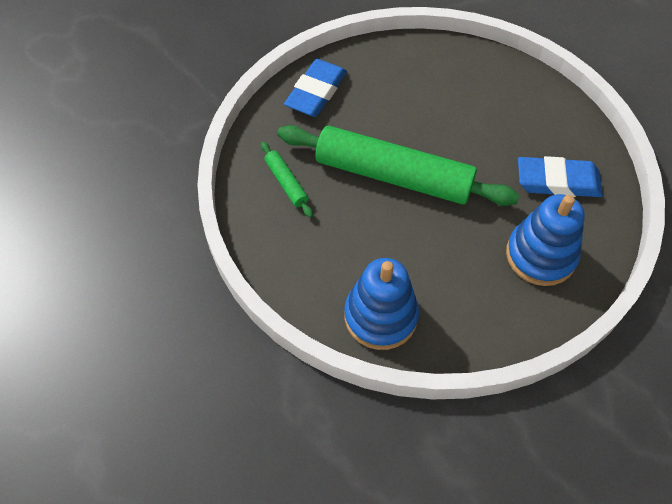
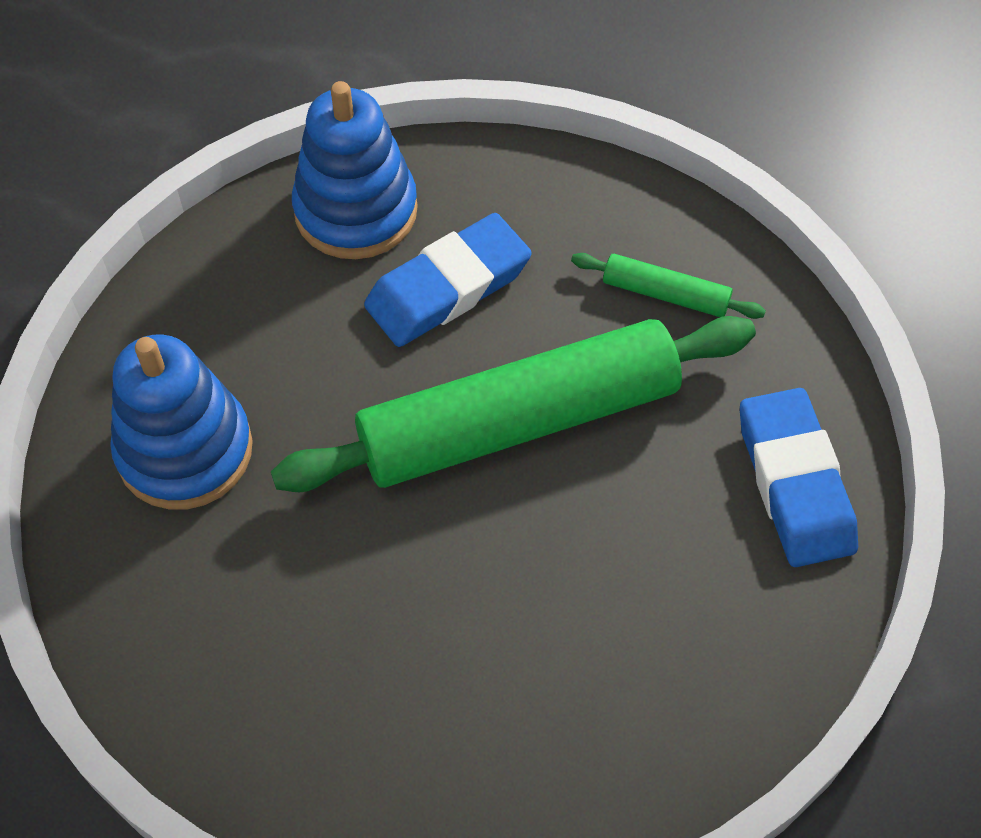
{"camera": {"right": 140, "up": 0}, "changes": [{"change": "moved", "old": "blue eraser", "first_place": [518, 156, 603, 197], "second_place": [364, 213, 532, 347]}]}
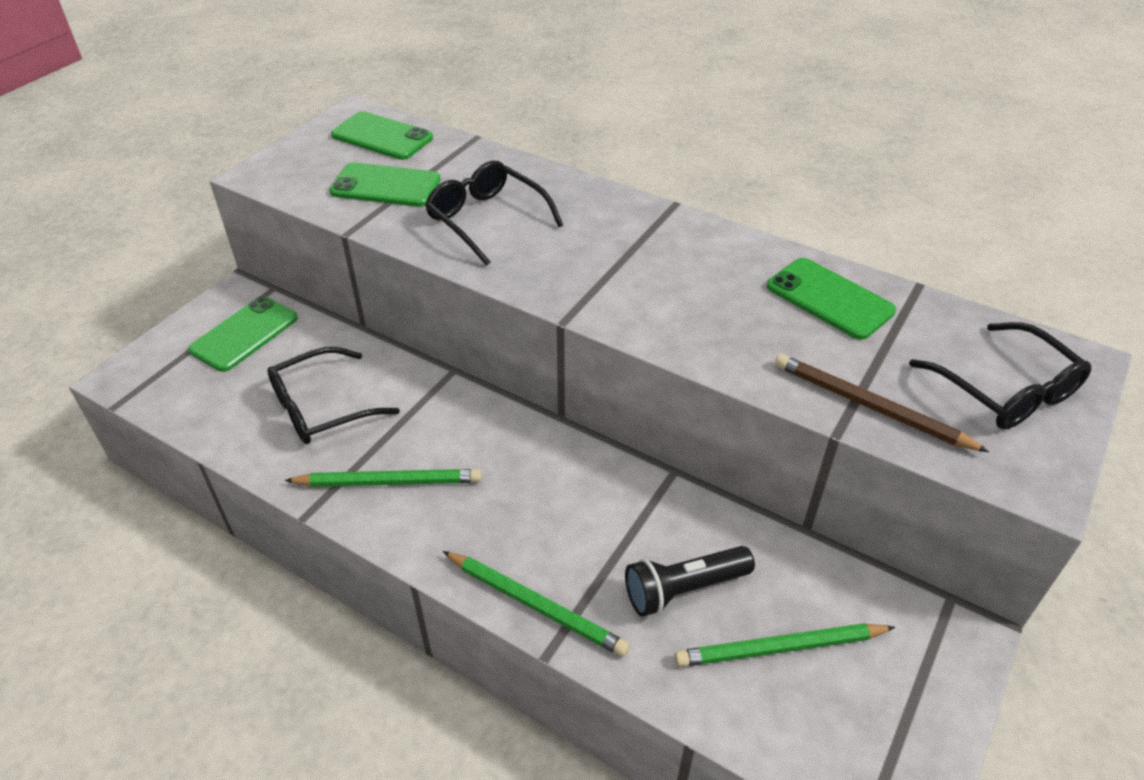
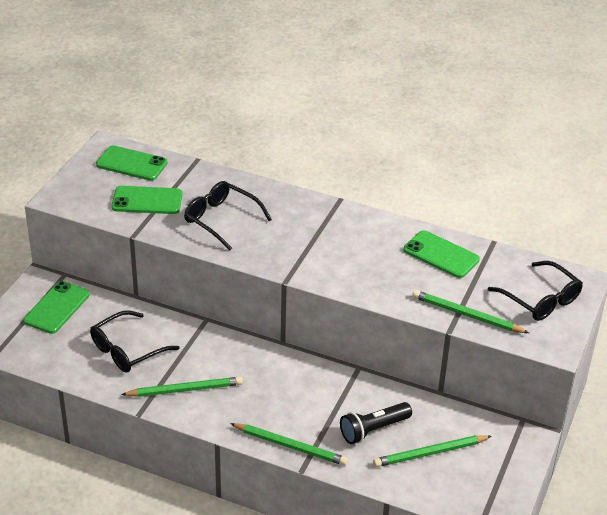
{"camera": {"right": -10, "up": -5}, "changes": [{"change": "recoloured", "old": "brown pencil", "new": "green pencil", "first_place": [775, 354, 989, 452], "second_place": [412, 290, 529, 333]}]}
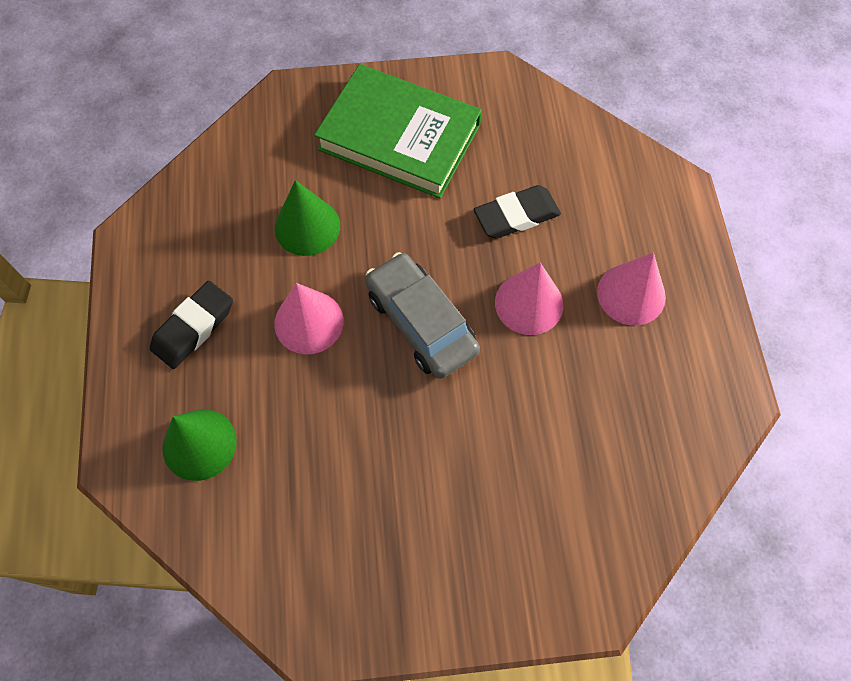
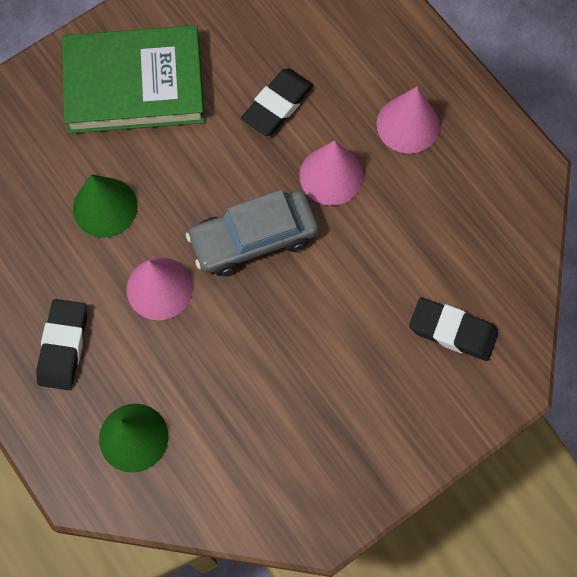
{"camera": {"right": -30, "up": 5}, "changes": [{"change": "turned", "old": "grey car", "first_place": [365, 252, 480, 379], "second_place": [186, 190, 318, 276], "degrees": -45}, {"change": "added", "new": "black eraser", "second_place": [409, 297, 498, 361]}]}
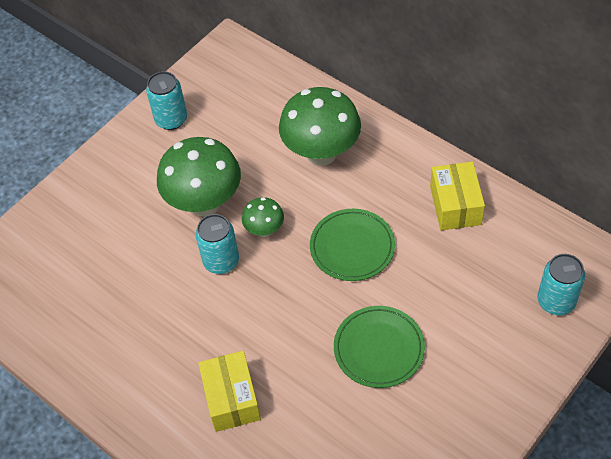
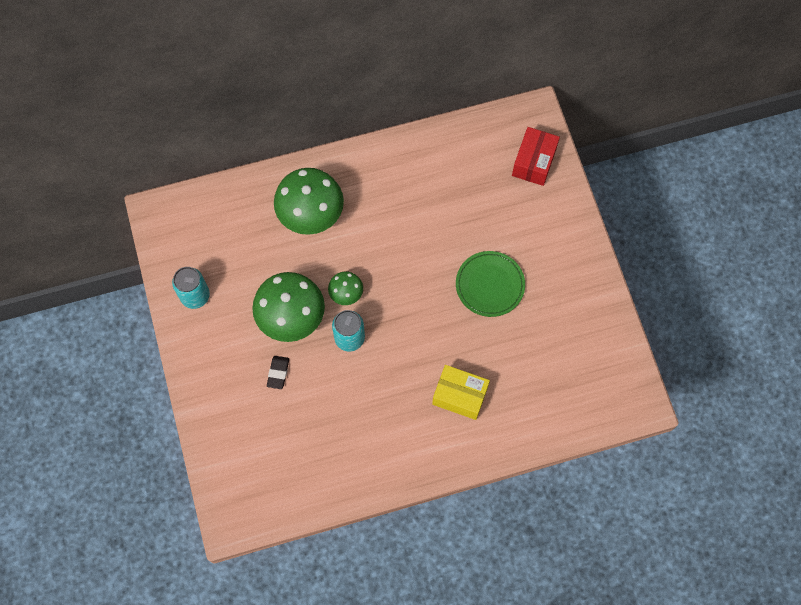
{"camera": {"right": -60, "up": 15}, "changes": [{"change": "added", "new": "black eraser", "second_place": [267, 356, 289, 389]}, {"change": "replaced", "old": "turquoise can", "new": "red box", "first_place": [537, 254, 585, 315], "second_place": [512, 127, 560, 186]}, {"change": "removed", "old": "green plate", "first_place": [310, 209, 395, 281]}, {"change": "removed", "old": "yellow box", "first_place": [430, 162, 485, 230]}]}
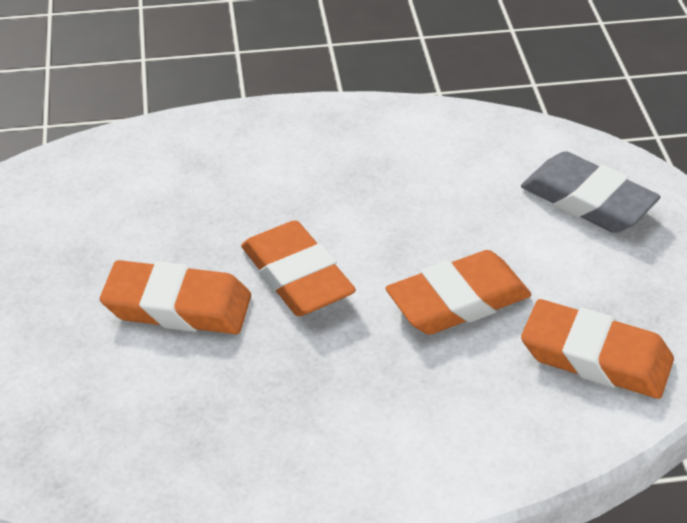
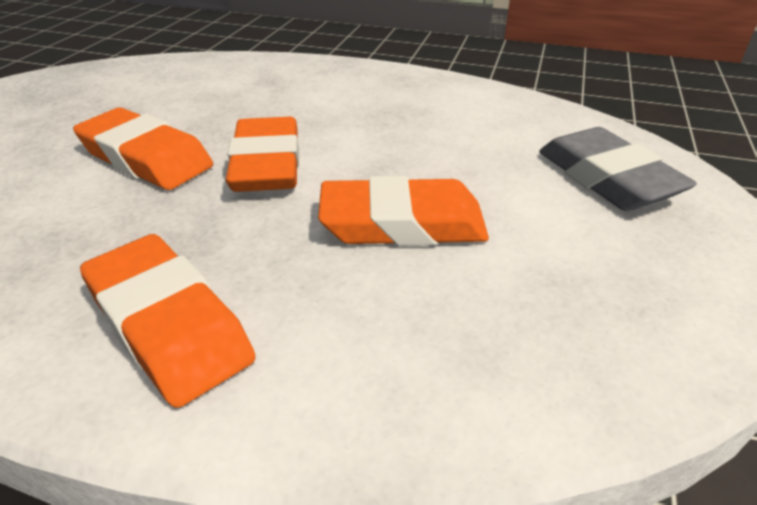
{"camera": {"right": 25, "up": -5}, "changes": [{"change": "moved", "old": "orange eraser", "first_place": [521, 299, 674, 399], "second_place": [80, 234, 256, 408]}]}
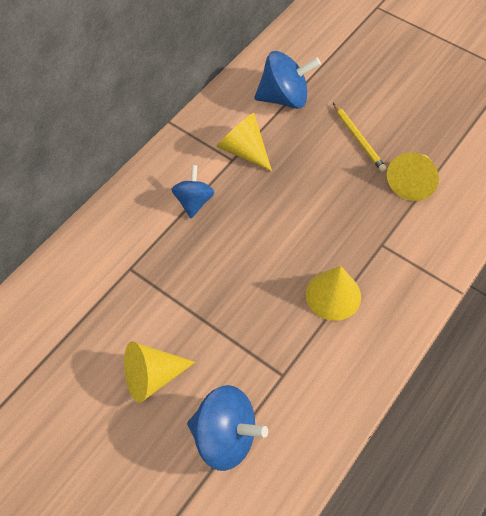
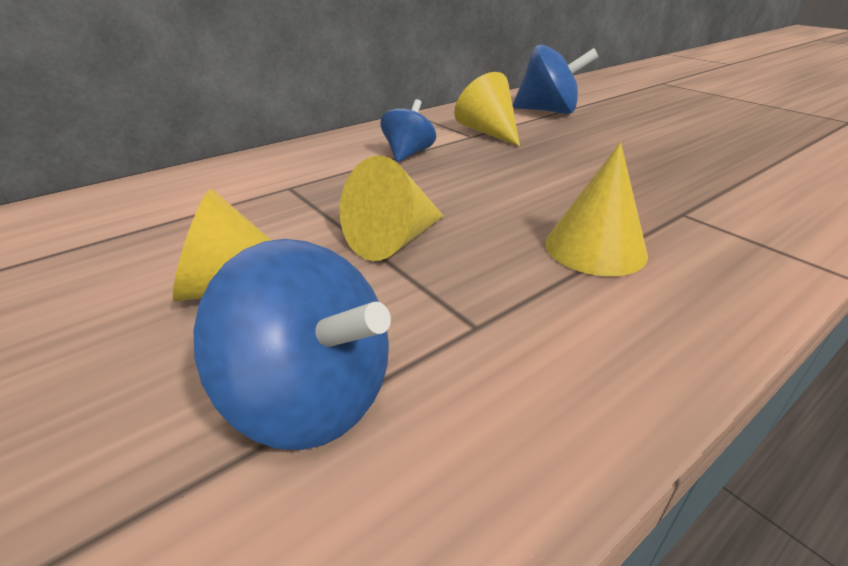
{"camera": {"right": 15, "up": -25}, "changes": [{"change": "moved", "old": "yellow cone", "first_place": [387, 153, 439, 201], "second_place": [340, 156, 444, 261]}, {"change": "removed", "old": "yellow pencil", "first_place": [333, 103, 386, 172]}]}
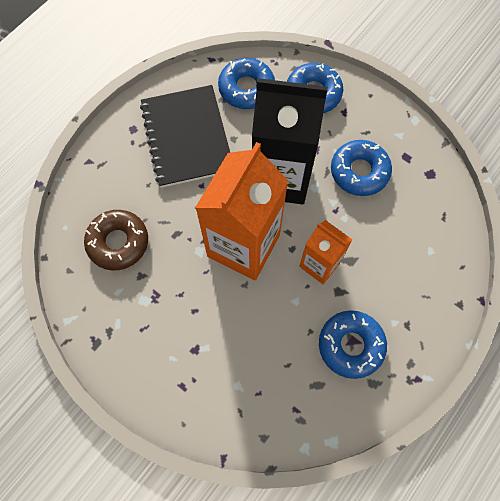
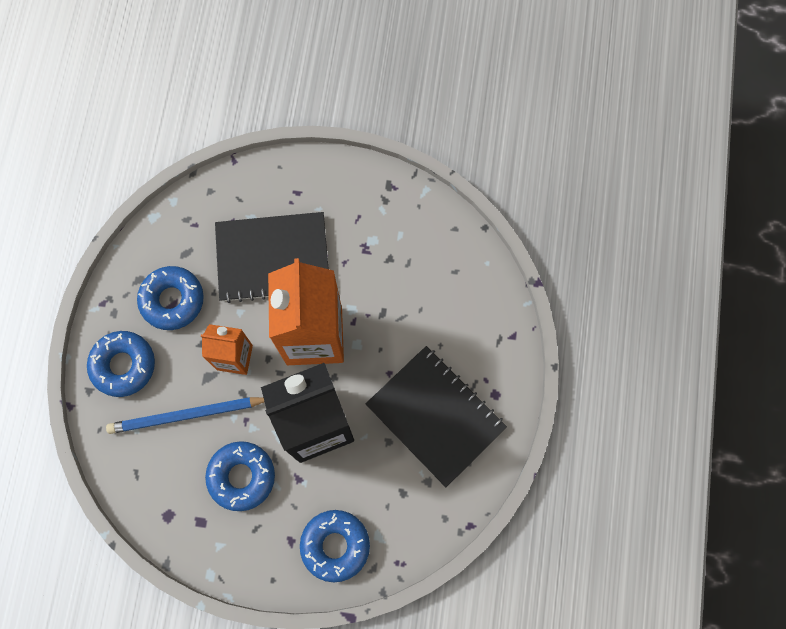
{"camera": {"right": 150, "up": 5}, "changes": [{"change": "moved", "old": "blue donut", "first_place": [218, 58, 275, 109], "second_place": [87, 331, 155, 397]}, {"change": "added", "new": "blue pencil", "second_place": [106, 397, 264, 434]}, {"change": "added", "new": "black notebook", "second_place": [215, 212, 329, 303]}, {"change": "removed", "old": "brown donut", "first_place": [84, 210, 148, 270]}]}
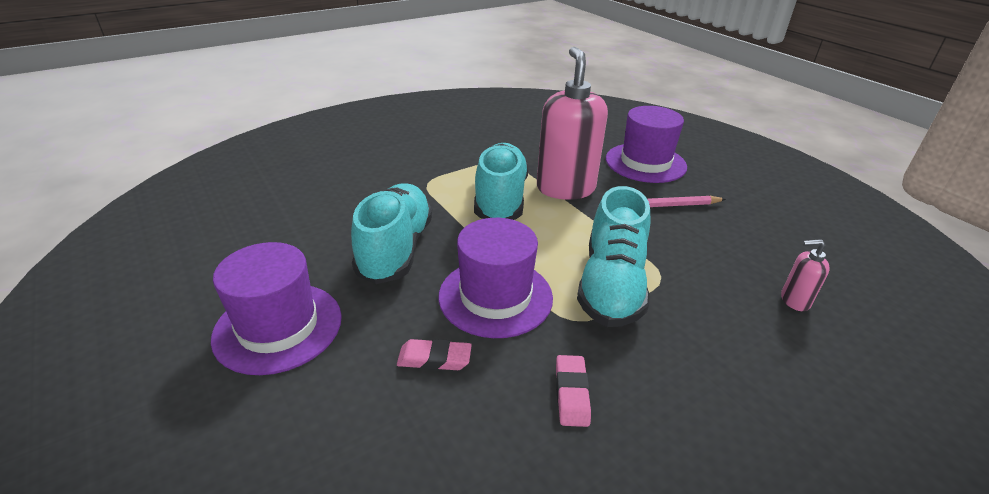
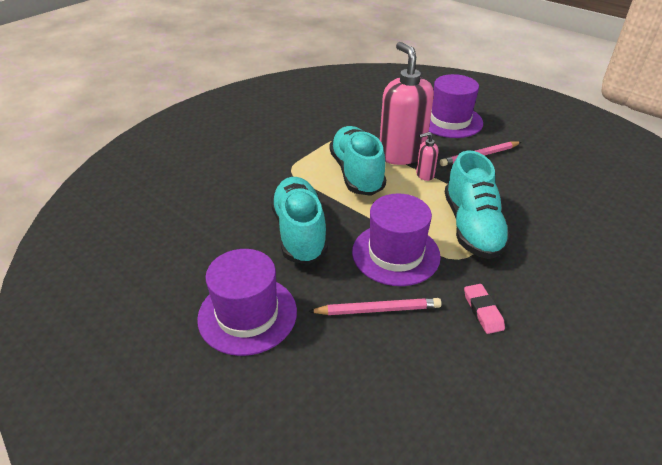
{"camera": {"right": -15, "up": 5}, "changes": [{"change": "replaced", "old": "pink eraser", "new": "pink pencil", "first_place": [397, 339, 472, 370], "second_place": [308, 298, 442, 315]}, {"change": "moved", "old": "pink soap dispenser", "first_place": [781, 239, 830, 311], "second_place": [416, 132, 439, 181]}]}
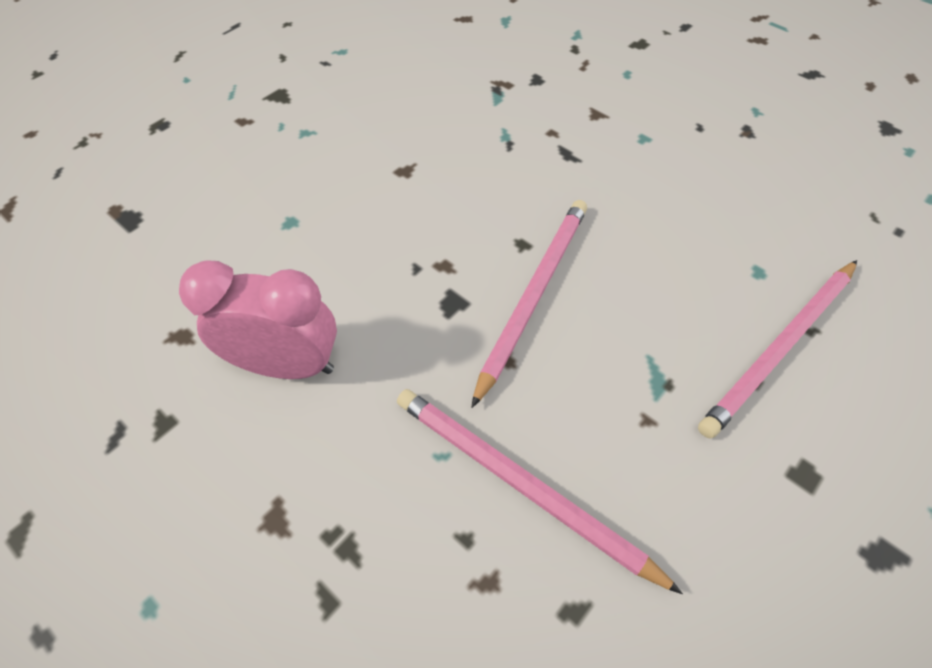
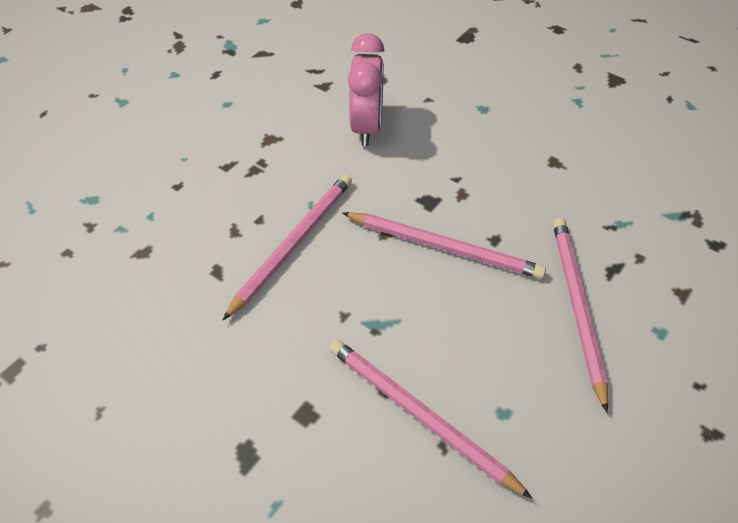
{"camera": {"right": 85, "up": -5}, "changes": [{"change": "added", "new": "pink pencil", "second_place": [553, 218, 608, 413]}]}
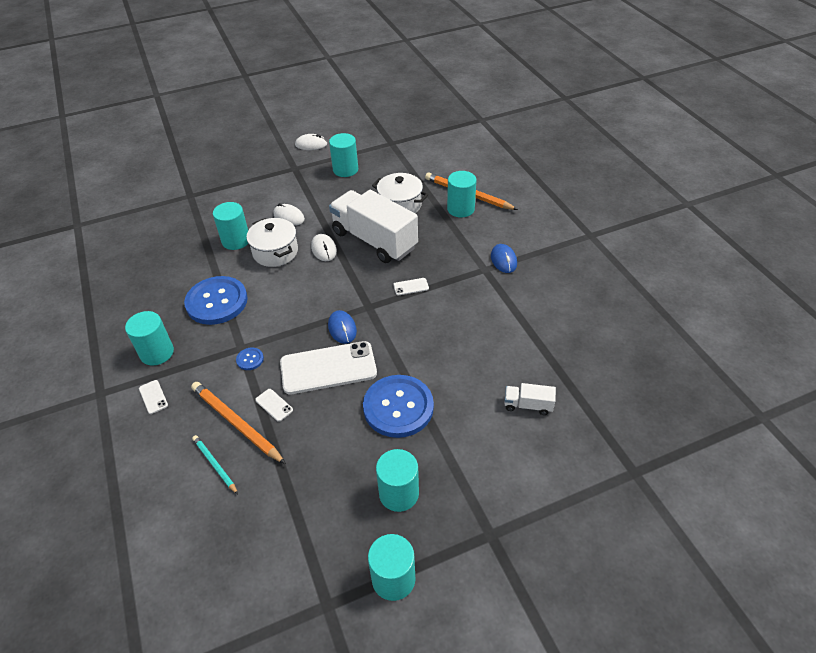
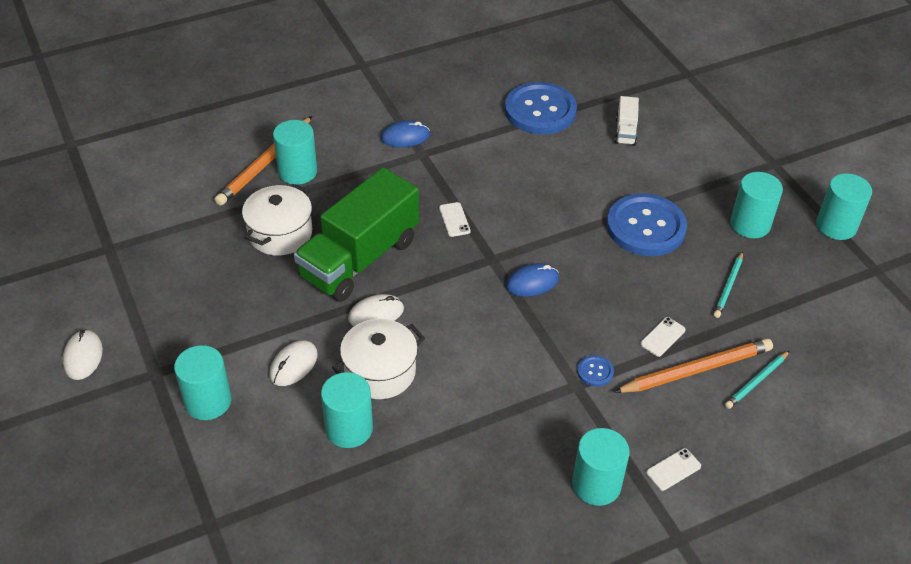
{"camera": {"right": -95, "up": 0}, "changes": [{"change": "moved", "old": "turquoise cylinder", "first_place": [329, 133, 358, 177], "second_place": [174, 345, 231, 420]}, {"change": "recoloured", "old": "white truck", "new": "green truck", "first_place": [329, 190, 418, 263], "second_place": [294, 167, 419, 302]}, {"change": "moved", "old": "blue button", "first_place": [184, 276, 248, 325], "second_place": [505, 82, 577, 135]}, {"change": "turned", "old": "orange pencil", "first_place": [191, 382, 286, 464], "second_place": [614, 339, 773, 393], "degrees": -150}, {"change": "added", "new": "turquoise pencil", "second_place": [714, 251, 743, 318]}, {"change": "removed", "old": "white phone", "first_place": [280, 341, 377, 394]}]}
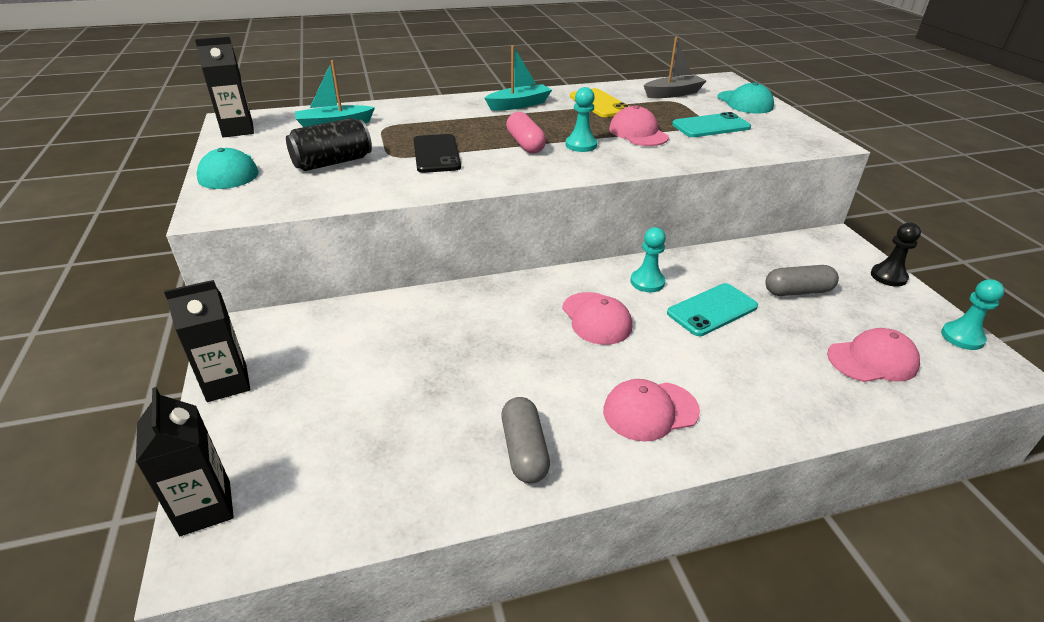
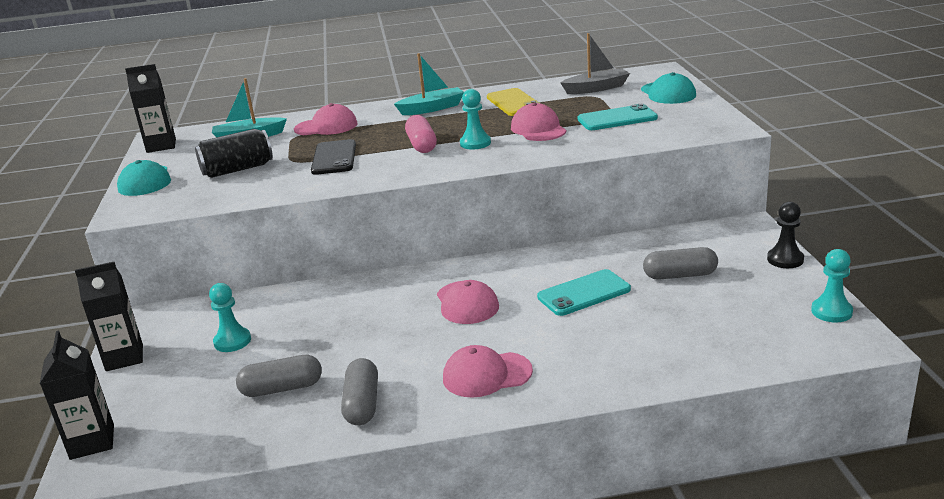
{"camera": {"right": 10, "up": -10}, "changes": [{"change": "moved", "old": "turquoise pawn", "first_place": [630, 227, 666, 292], "second_place": [209, 283, 251, 352]}, {"change": "added", "new": "grey capsule", "second_place": [236, 355, 322, 397]}, {"change": "moved", "old": "pink cap", "first_place": [827, 328, 920, 382], "second_place": [294, 103, 358, 135]}]}
